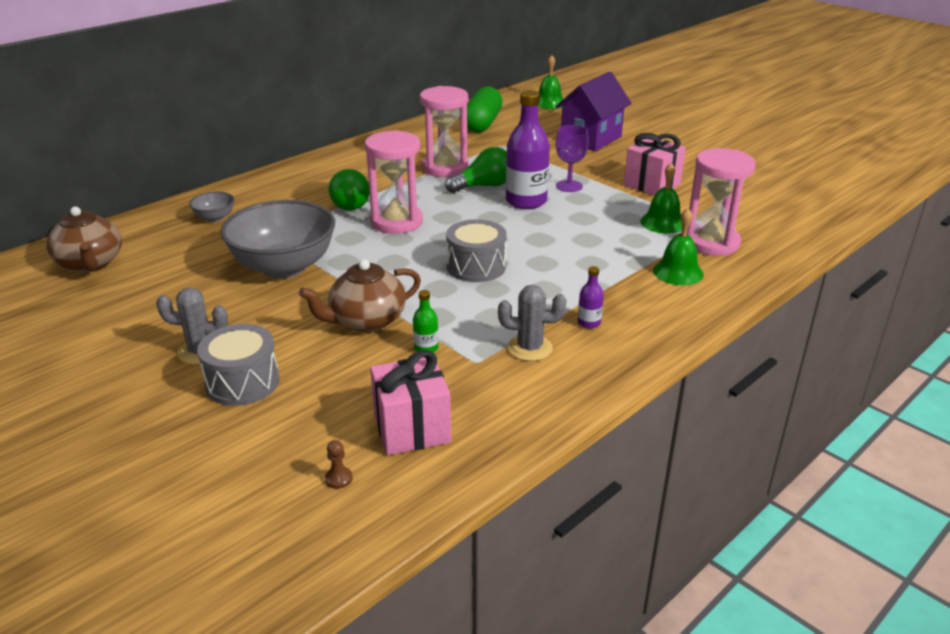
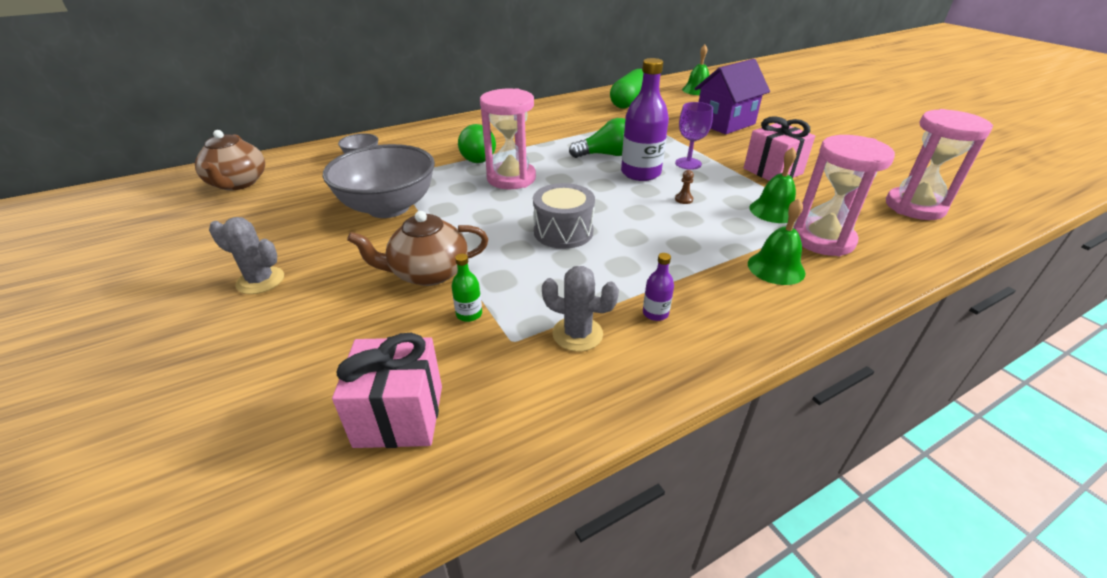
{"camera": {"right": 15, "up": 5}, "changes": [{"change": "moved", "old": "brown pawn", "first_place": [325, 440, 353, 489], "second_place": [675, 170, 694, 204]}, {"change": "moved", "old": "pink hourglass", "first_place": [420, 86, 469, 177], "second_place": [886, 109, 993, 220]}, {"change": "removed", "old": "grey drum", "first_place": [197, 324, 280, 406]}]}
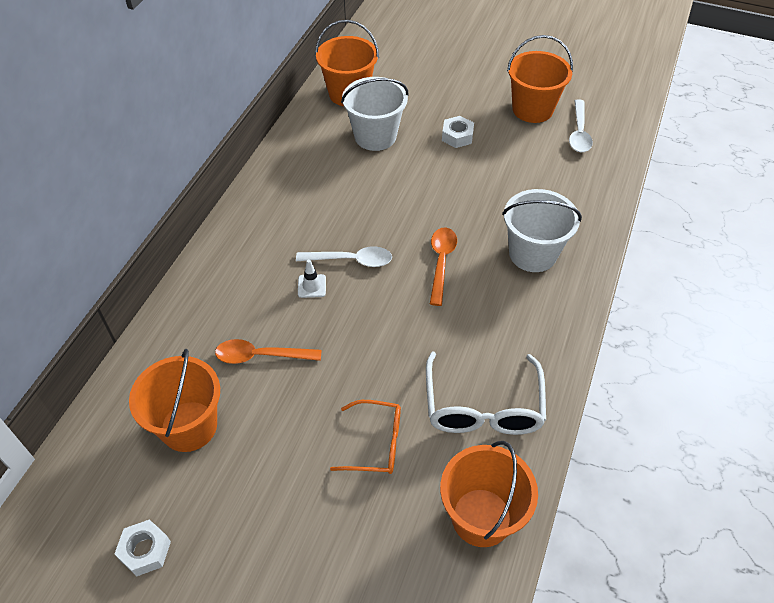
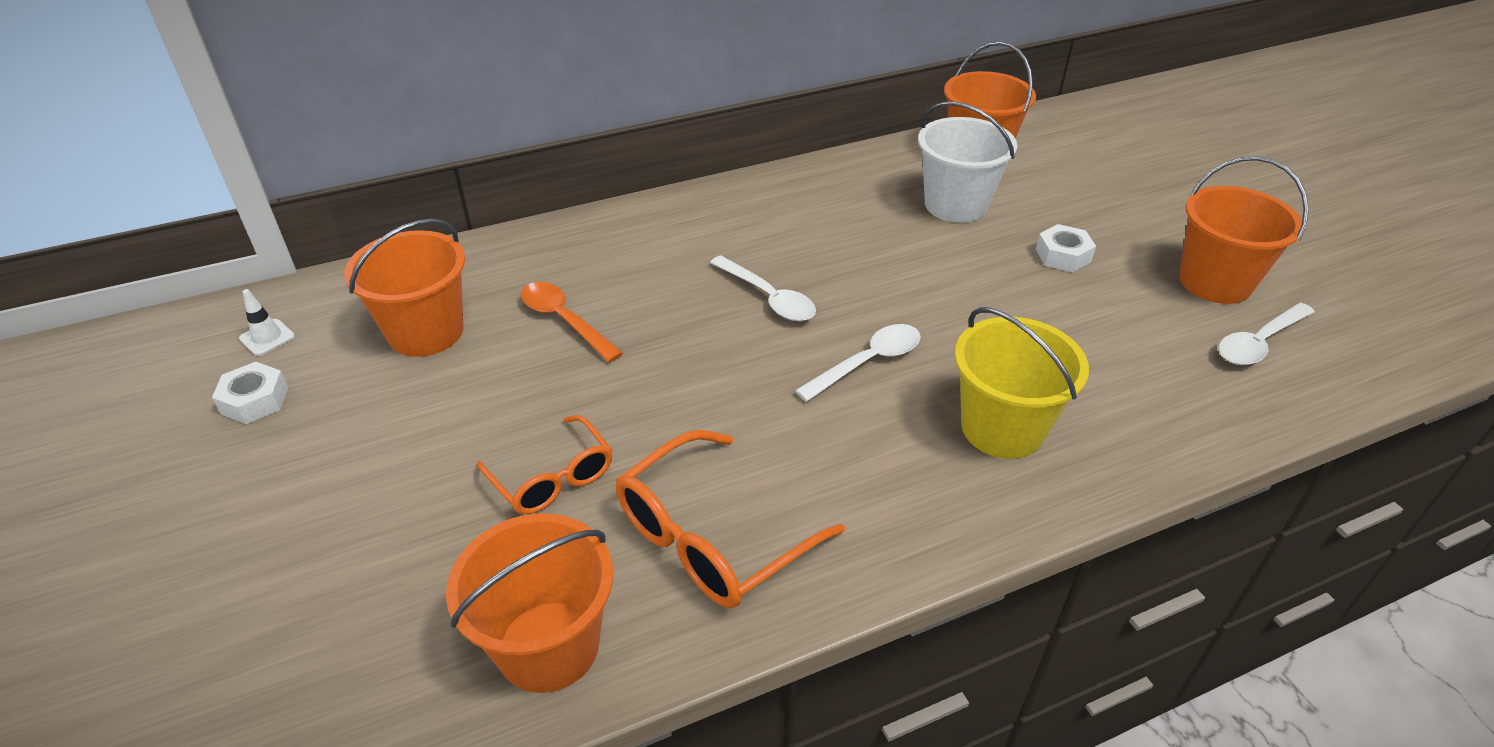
{"camera": {"right": 45, "up": -10}, "changes": [{"change": "moved", "old": "white traffic cone", "first_place": [298, 259, 326, 298], "second_place": [239, 289, 295, 356]}, {"change": "recoloured", "old": "white glasses", "new": "orange glasses", "first_place": [426, 351, 546, 435], "second_place": [616, 430, 845, 609]}, {"change": "recoloured", "old": "orange spoon", "new": "white spoon", "first_place": [430, 228, 457, 306], "second_place": [795, 324, 921, 402]}, {"change": "recoloured", "old": "white bucket", "new": "yellow bucket", "first_place": [502, 189, 582, 272], "second_place": [955, 307, 1089, 459]}]}
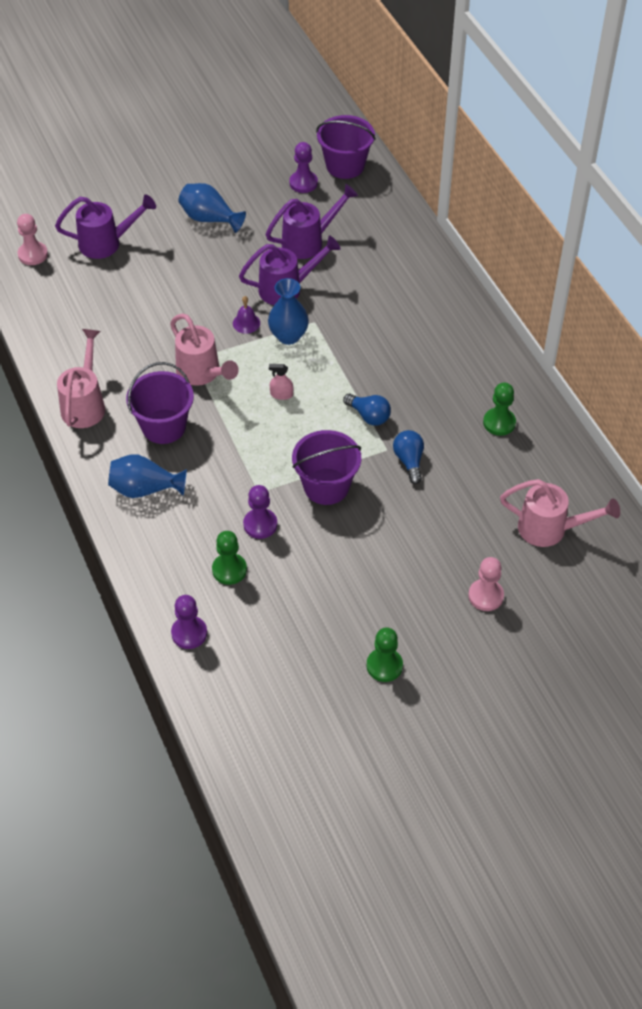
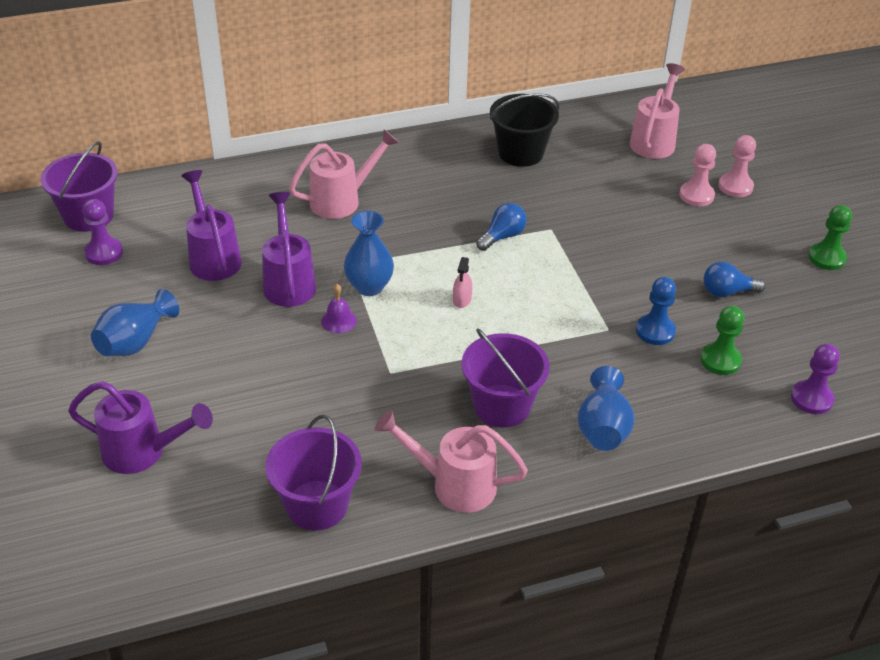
{"camera": {"right": -85, "up": -10}, "changes": [{"change": "turned", "old": "purple watering can", "first_place": [55, 194, 156, 259], "second_place": [68, 381, 213, 474], "degrees": 105}, {"change": "moved", "old": "purple bucket", "first_place": [292, 430, 361, 505], "second_place": [265, 415, 362, 531]}, {"change": "moved", "old": "pink watering can", "first_place": [170, 314, 239, 386], "second_place": [289, 129, 399, 219]}, {"change": "replaced", "old": "green pawn", "new": "black bucket", "first_place": [483, 382, 516, 436], "second_place": [489, 93, 560, 167]}, {"change": "recoloured", "old": "purple pawn", "new": "blue pawn", "first_place": [243, 485, 277, 539], "second_place": [636, 277, 676, 345]}, {"change": "moved", "old": "pink pawn", "first_place": [17, 214, 48, 265], "second_place": [679, 144, 716, 206]}, {"change": "moved", "old": "blue light bulb", "first_place": [393, 430, 424, 484], "second_place": [703, 262, 766, 297]}]}
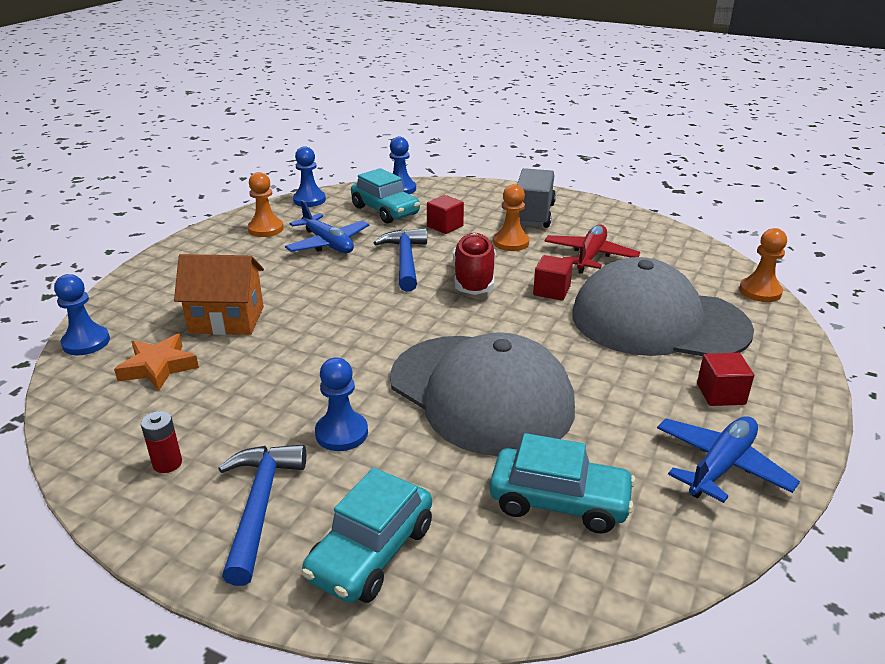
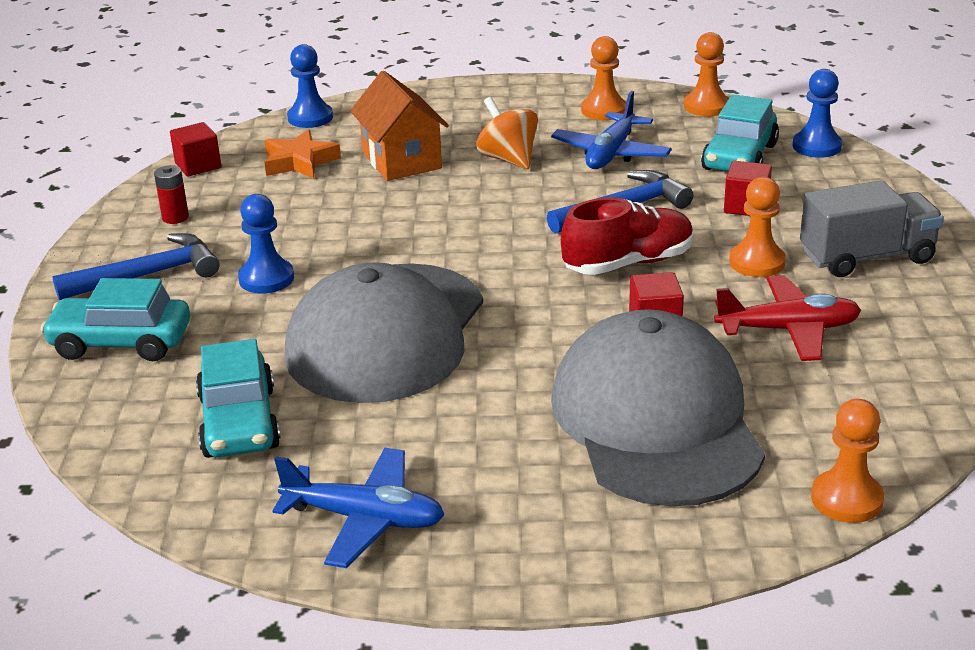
{"camera": {"right": 65, "up": 0}, "changes": [{"change": "moved", "old": "red cube", "first_place": [697, 353, 754, 406], "second_place": [170, 122, 221, 177]}, {"change": "added", "new": "orange spinning top", "second_place": [476, 97, 538, 169]}, {"change": "recoloured", "old": "blue pawn", "new": "orange pawn", "first_place": [293, 146, 326, 207], "second_place": [684, 32, 729, 116]}]}
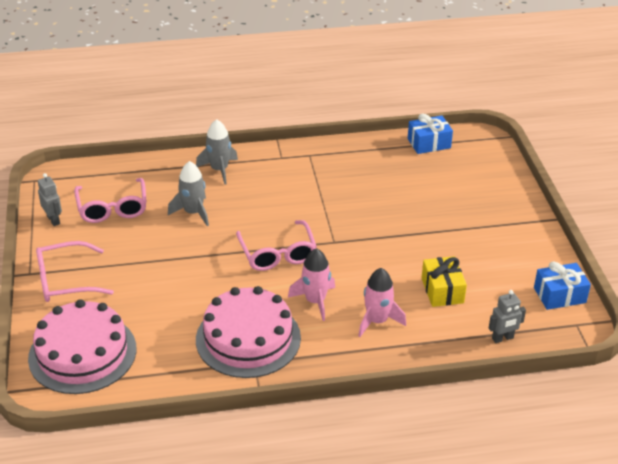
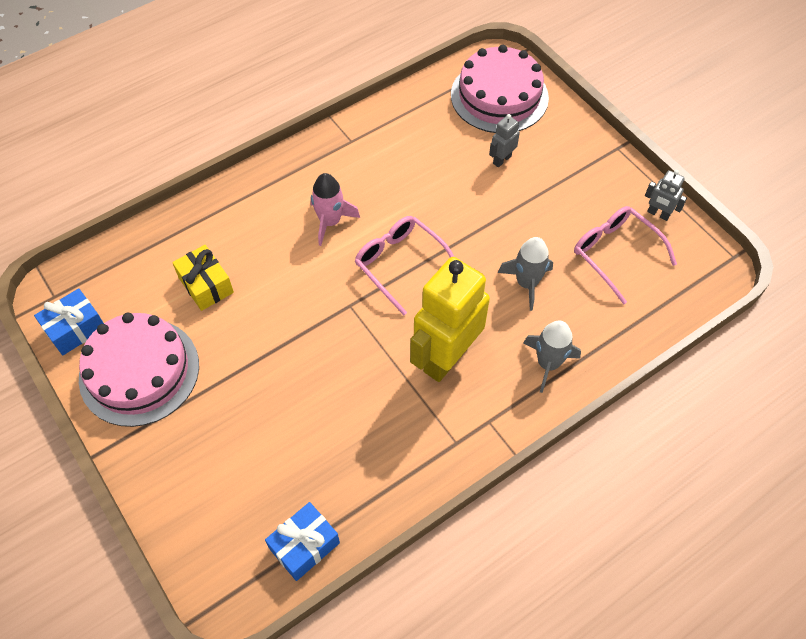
{"camera": {"right": 155, "up": 20}, "changes": [{"change": "moved", "old": "pink cake", "first_place": [196, 286, 301, 378], "second_place": [79, 313, 199, 427]}, {"change": "added", "new": "yellow robot", "second_place": [410, 257, 490, 382]}, {"change": "moved", "old": "grey robot", "first_place": [489, 290, 526, 343], "second_place": [489, 114, 520, 167]}, {"change": "removed", "old": "pink glasses", "first_place": [36, 241, 114, 302]}, {"change": "removed", "old": "pink rocket", "first_place": [359, 268, 406, 337]}]}
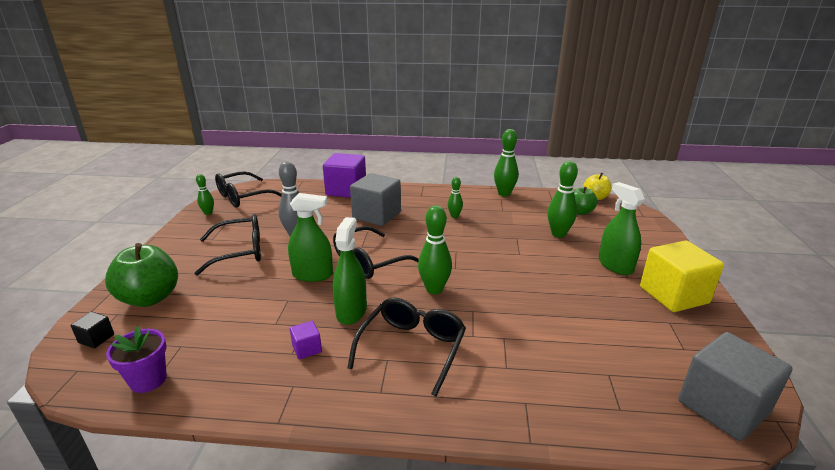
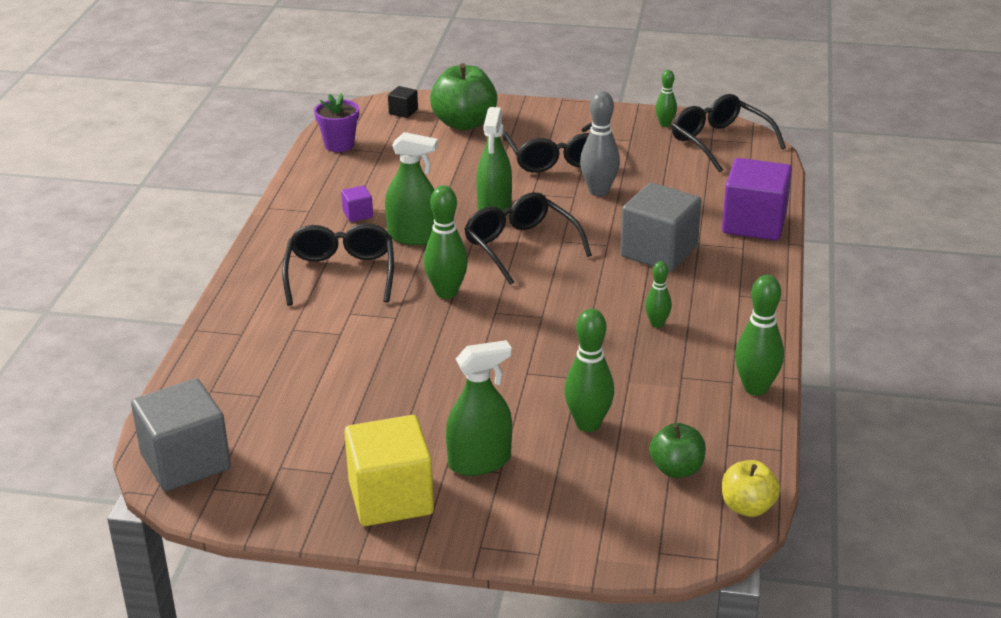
{"camera": {"right": 95, "up": 5}, "changes": [{"change": "turned", "old": "black glasses", "first_place": [347, 297, 466, 397], "second_place": [282, 223, 394, 305], "degrees": -120}]}
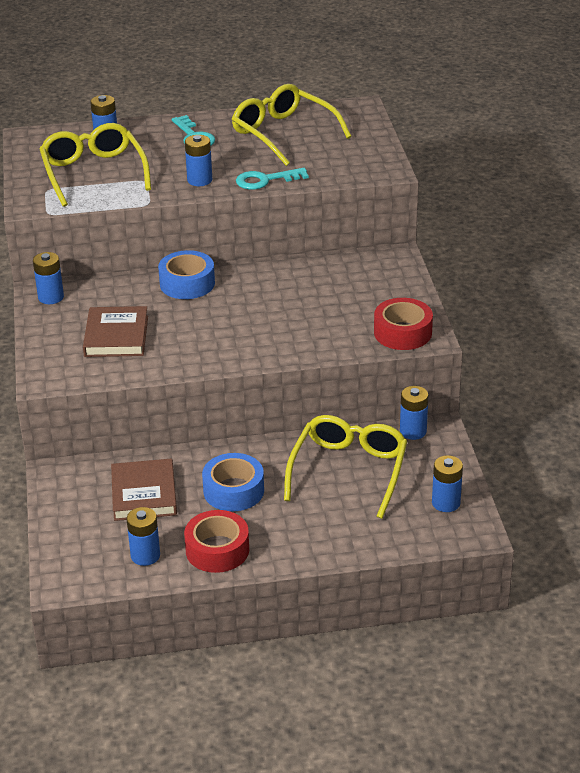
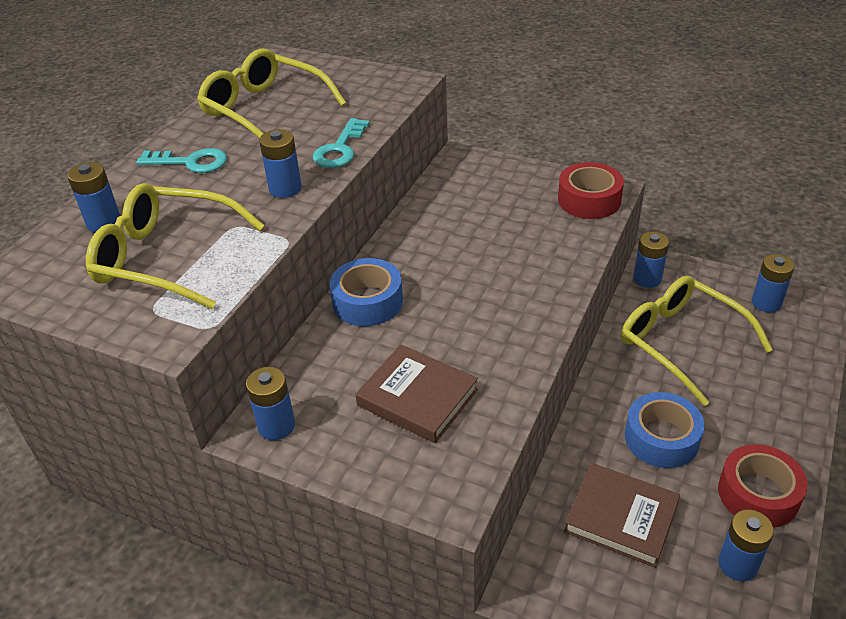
{"camera": {"right": -55, "up": 5}, "changes": [{"change": "turned", "old": "yellow glasses", "first_place": [232, 84, 351, 166], "second_place": [197, 49, 346, 138], "degrees": 45}]}
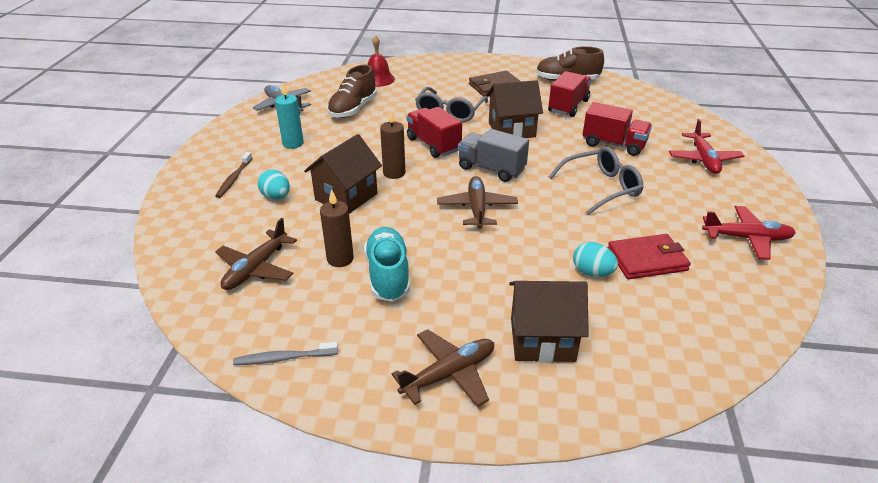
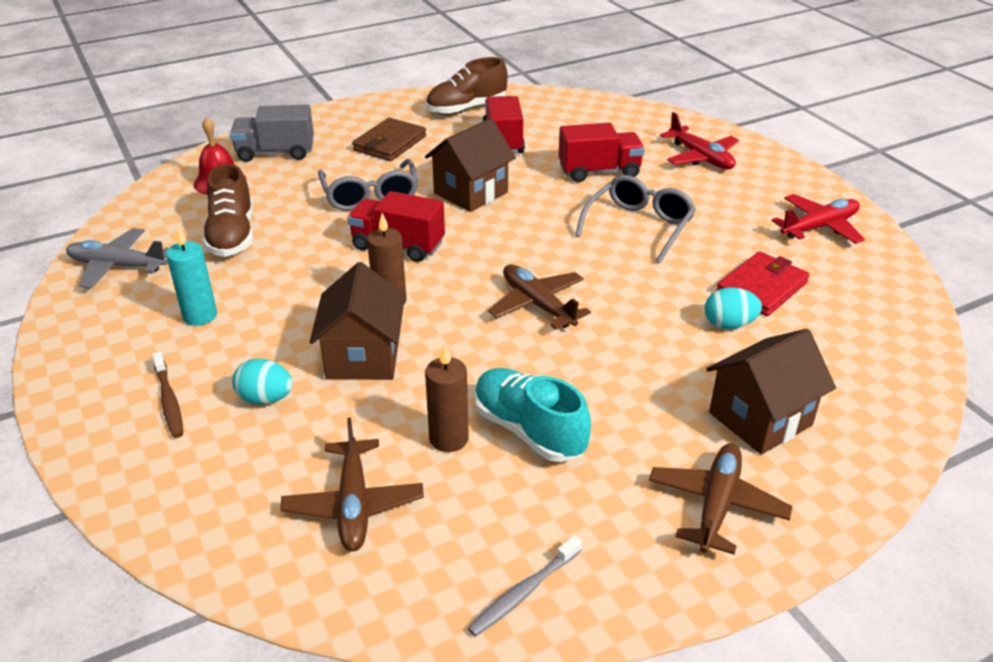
{"camera": {"right": -35, "up": 0}, "changes": [{"change": "moved", "old": "grey truck", "first_place": [458, 129, 529, 182], "second_place": [230, 105, 314, 162]}]}
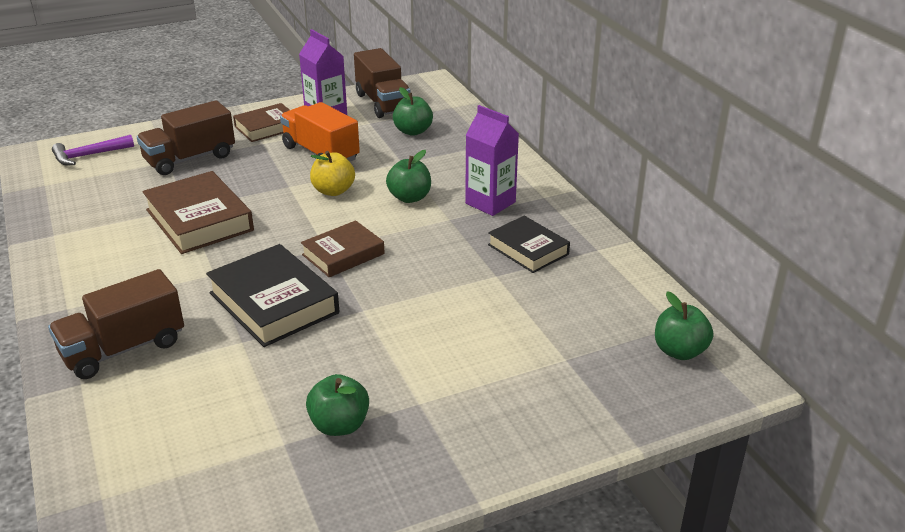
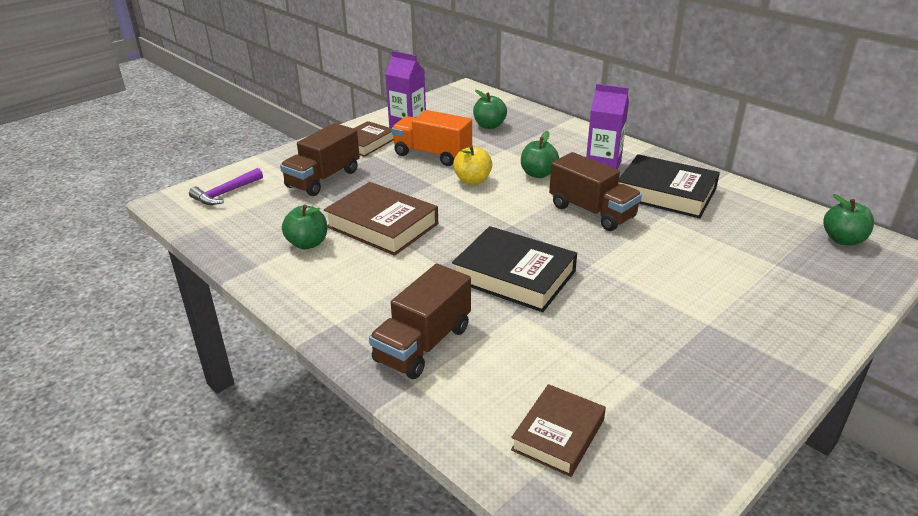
{"camera": {"right": -20, "up": 0}, "changes": [{"change": "moved", "old": "green apple", "first_place": [306, 374, 369, 436], "second_place": [282, 204, 327, 249]}, {"change": "moved", "old": "brown book", "first_place": [301, 220, 385, 277], "second_place": [511, 384, 606, 477]}, {"change": "moved", "old": "brown truck", "first_place": [354, 48, 411, 118], "second_place": [549, 152, 642, 231]}, {"change": "resized", "old": "black book", "first_place": [488, 216, 570, 273], "second_place": [619, 154, 720, 218], "factor": 1.56}]}
